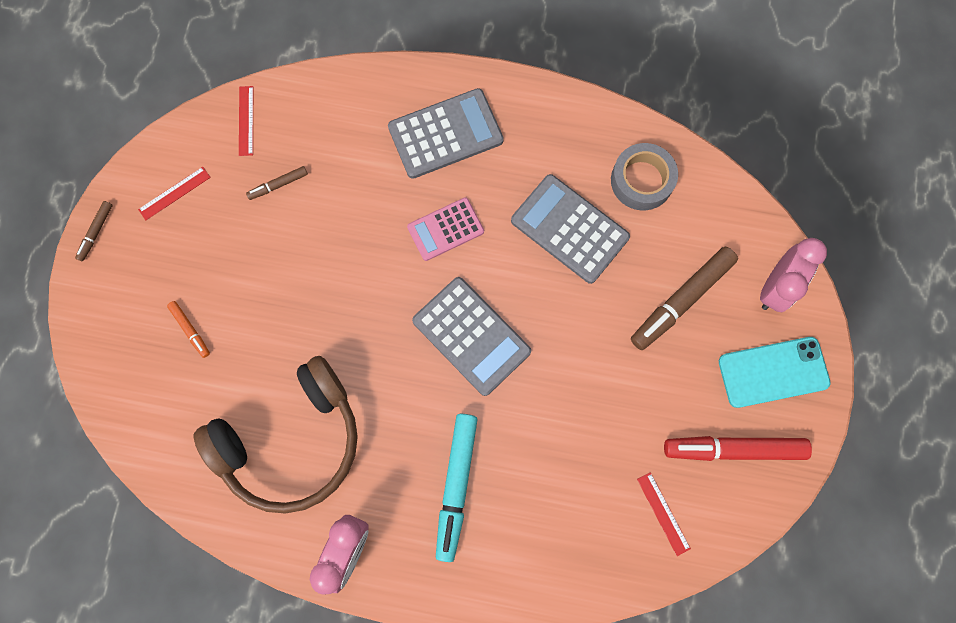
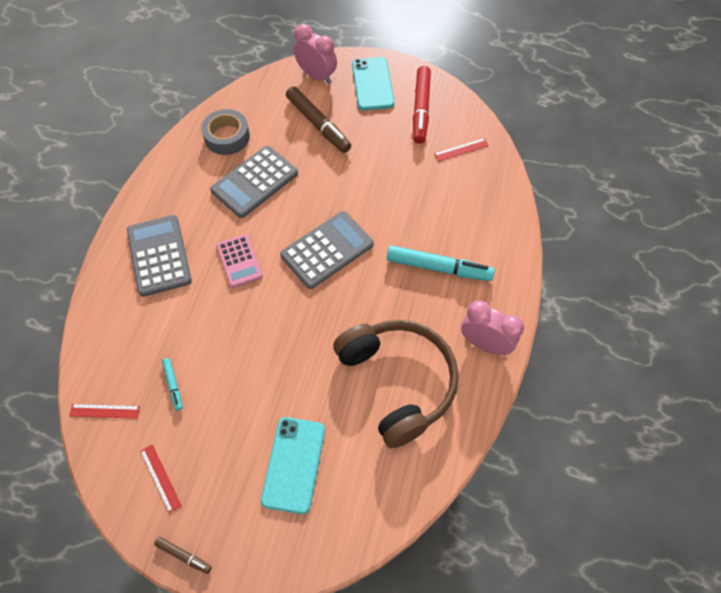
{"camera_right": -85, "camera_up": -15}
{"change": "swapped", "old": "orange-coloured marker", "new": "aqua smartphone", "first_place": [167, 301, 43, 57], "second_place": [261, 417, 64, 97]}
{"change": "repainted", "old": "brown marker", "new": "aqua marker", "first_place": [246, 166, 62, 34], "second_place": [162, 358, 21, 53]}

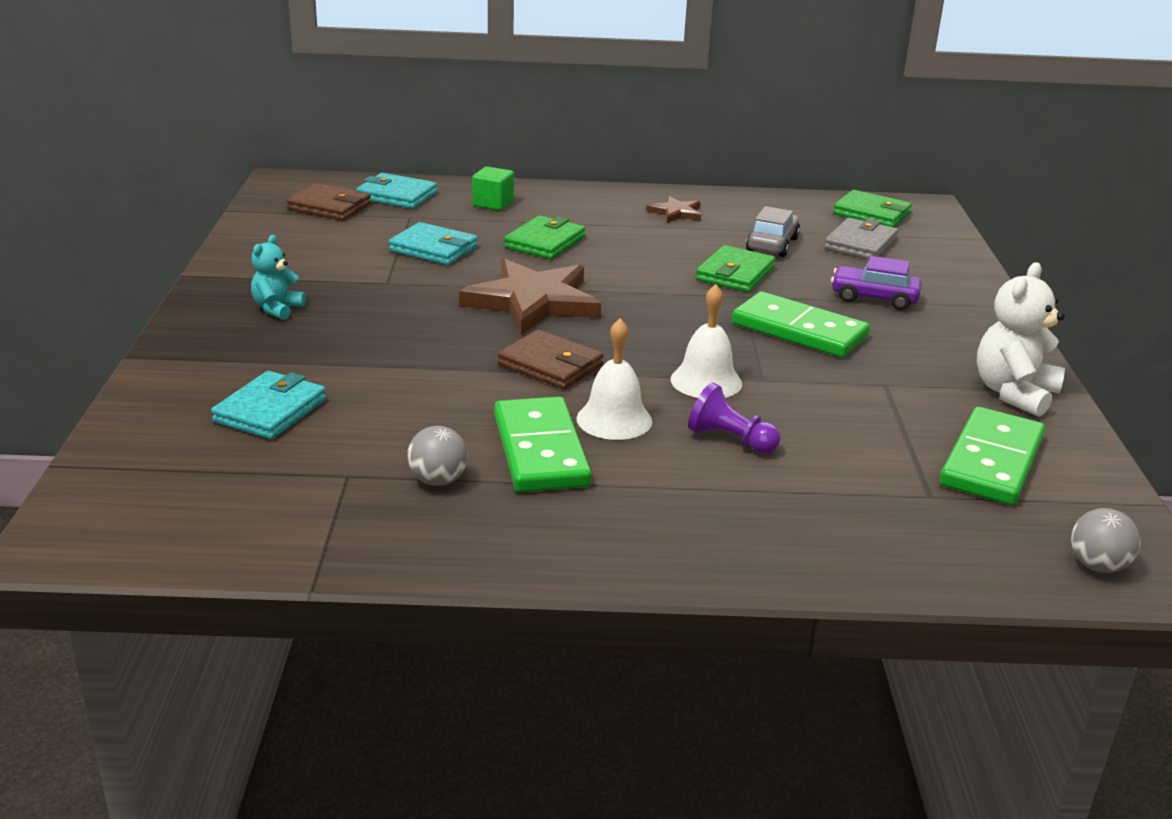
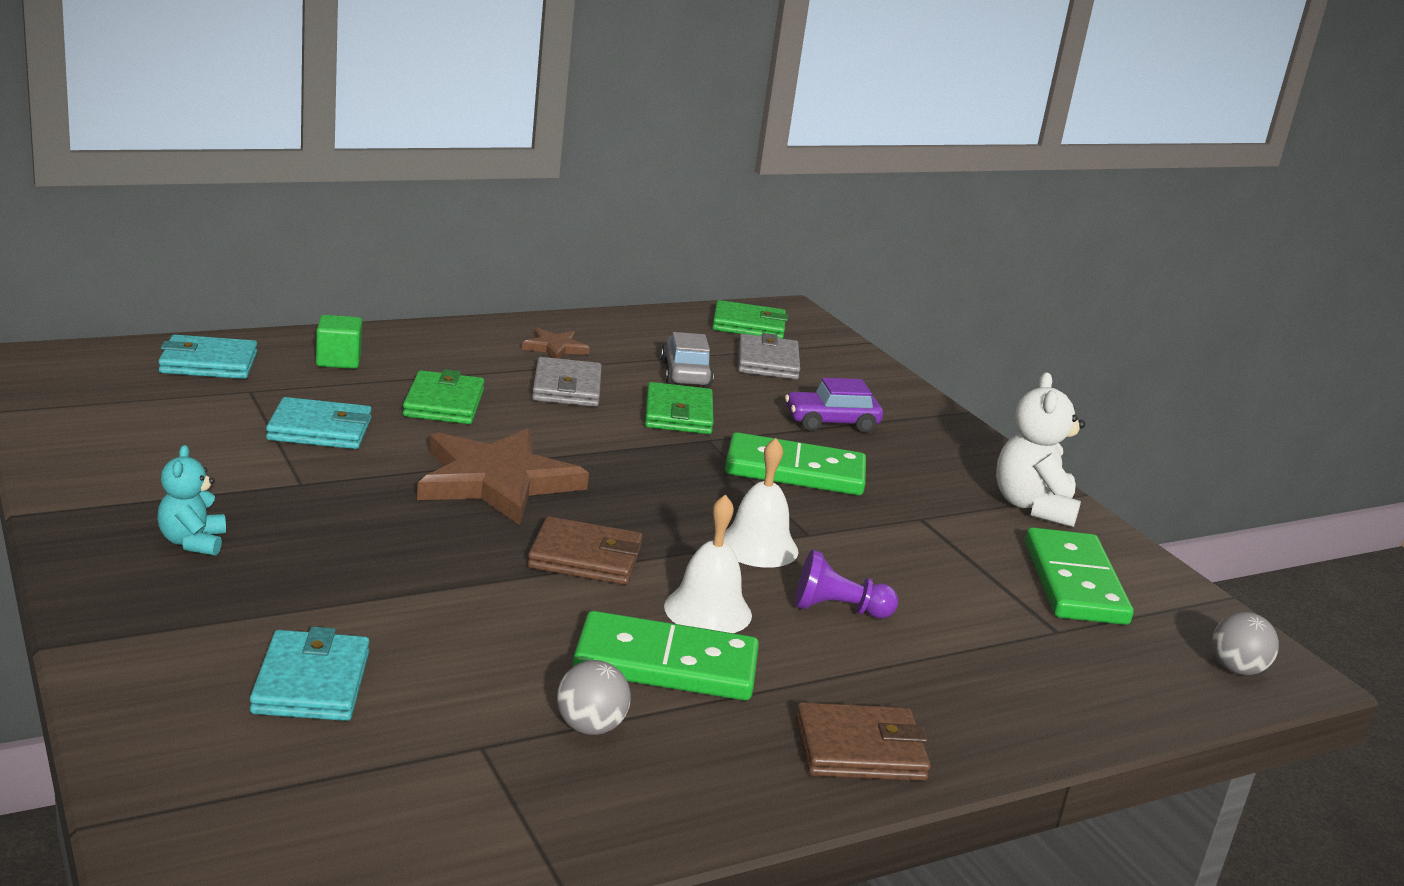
{"camera_right": -30, "camera_up": -5}
{"change": "shifted", "old": "brown card wallet", "first_place": [286, 183, 85, 38], "second_place": [796, 702, 135, 79]}
{"change": "rotated", "old": "leaf-green domino tile", "first_place": [494, 397, 98, 95], "second_place": [573, 611, 186, 90], "degrees": -45}
{"change": "new", "new": "gray card wallet", "second_place": [532, 357, 70, 50]}

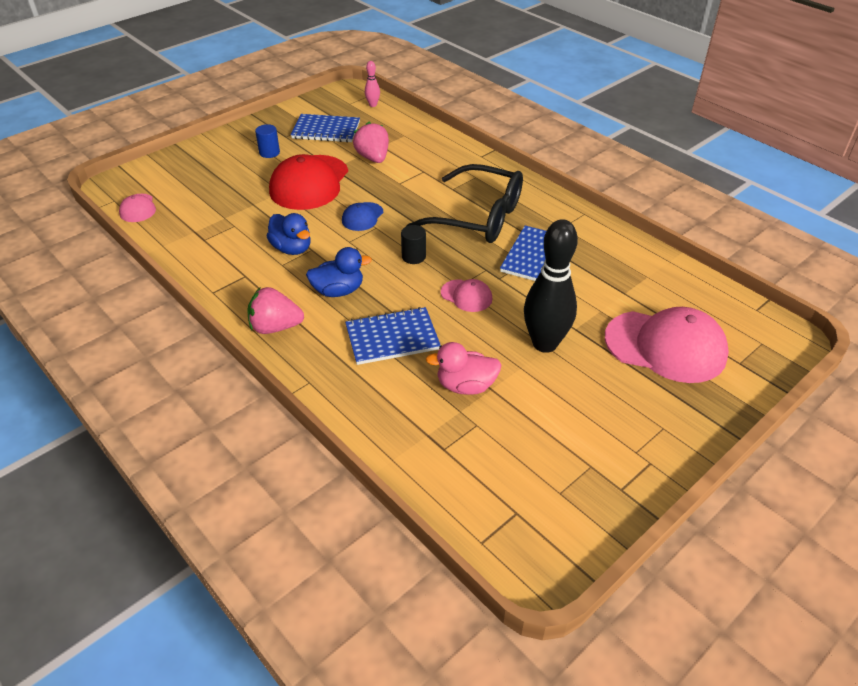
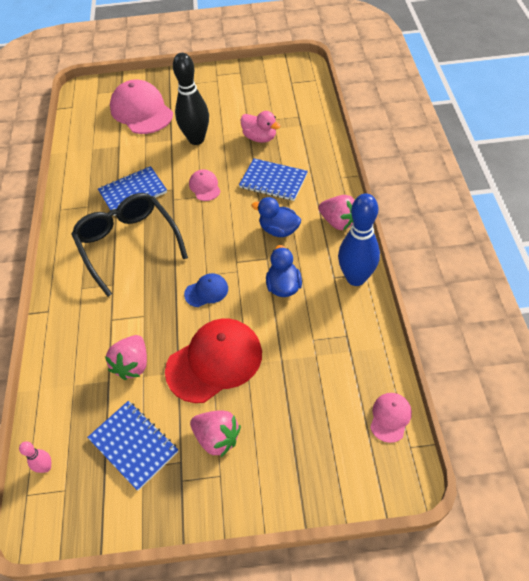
{"camera_right": -140, "camera_up": 10}
{"change": "swapped", "old": "cobalt cylinder shape", "new": "rose-pink strawberry", "first_place": [255, 124, 25, 34], "second_place": [190, 410, 51, 47]}
{"change": "gone", "old": "ebony cylinder shape", "first_place": [401, 225, 25, 39]}
{"change": "new", "new": "cobalt tenpin", "second_place": [338, 194, 42, 92]}

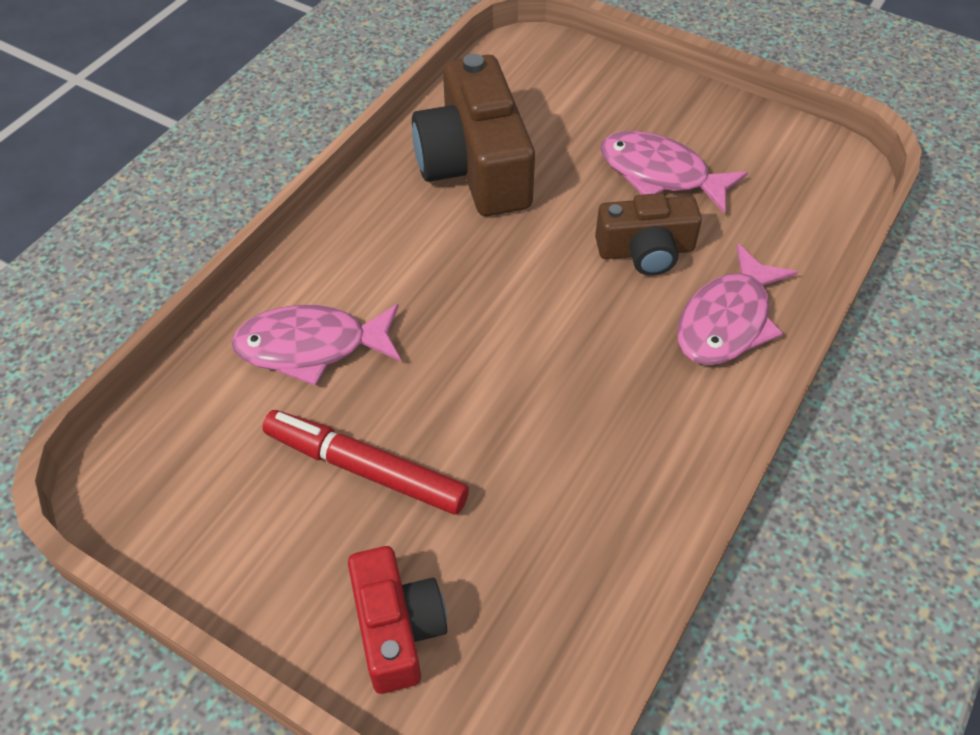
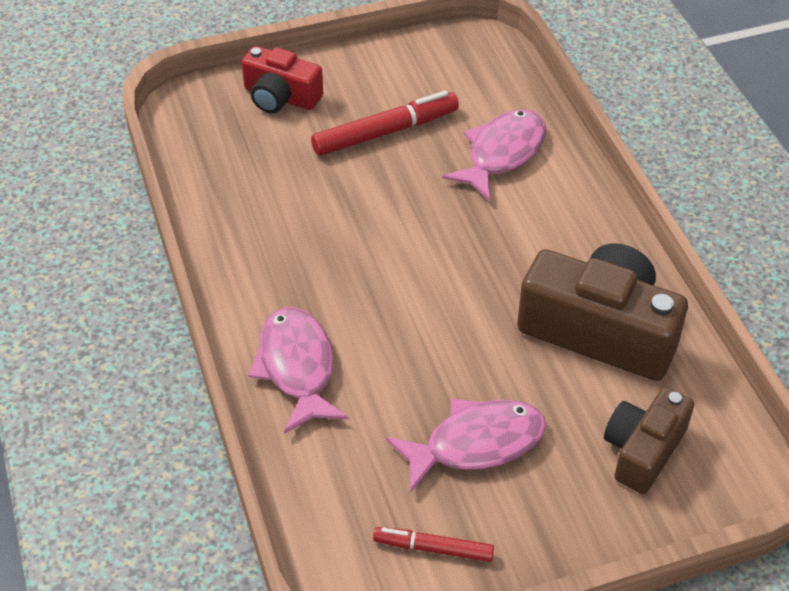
{"camera_right": 130, "camera_up": -5}
{"change": "shifted", "old": "brown photo camera", "first_place": [595, 193, 107, 83], "second_place": [604, 387, 90, 107]}
{"change": "new", "new": "crimson marker", "second_place": [373, 527, 121, 35]}

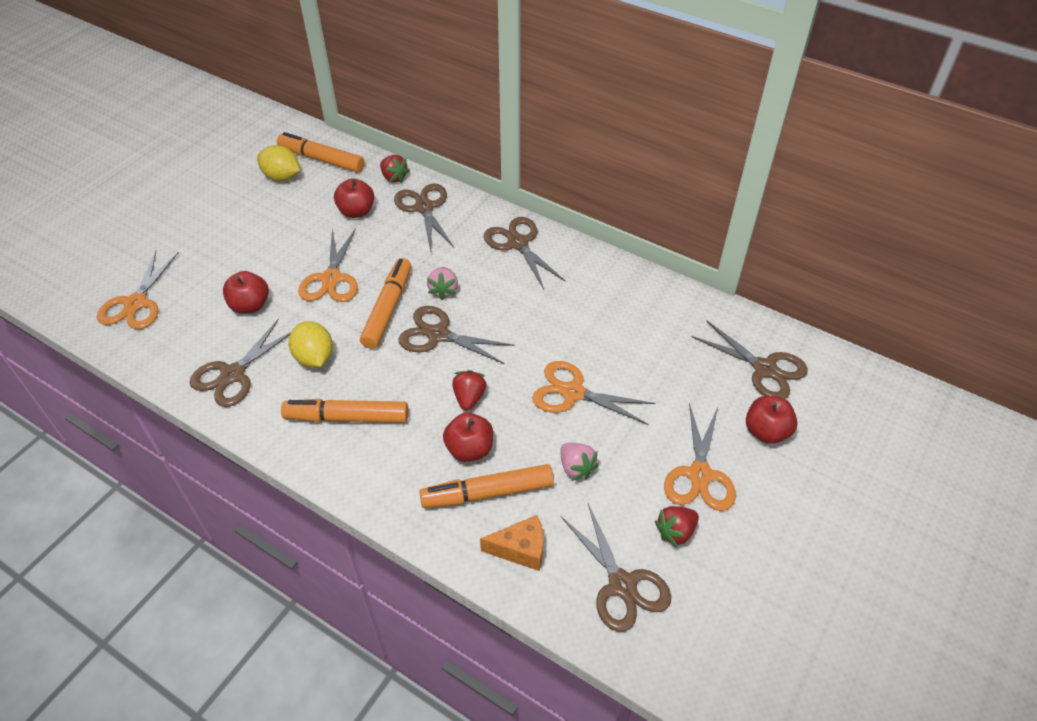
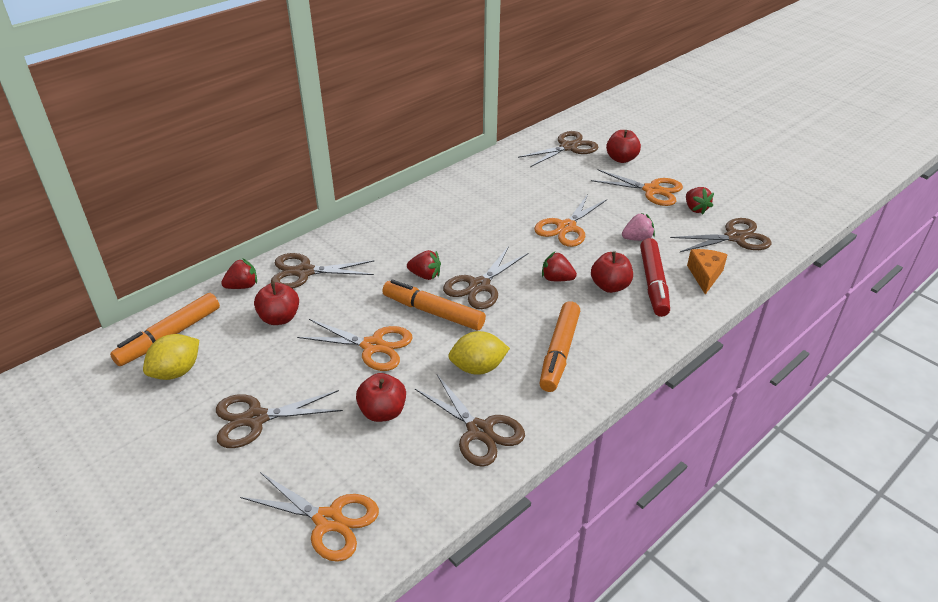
{"camera_right": -75, "camera_up": -10}
{"change": "repainted", "old": "orange-coloured marker", "new": "crimson marker", "first_place": [419, 464, 135, 44], "second_place": [640, 238, 30, 79]}
{"change": "repainted", "old": "rose-pink strawberry", "new": "crimson strawberry", "first_place": [427, 267, 31, 33], "second_place": [407, 250, 34, 30]}
{"change": "shifted", "old": "brown scissors", "first_place": [484, 217, 82, 72], "second_place": [216, 390, 127, 58]}

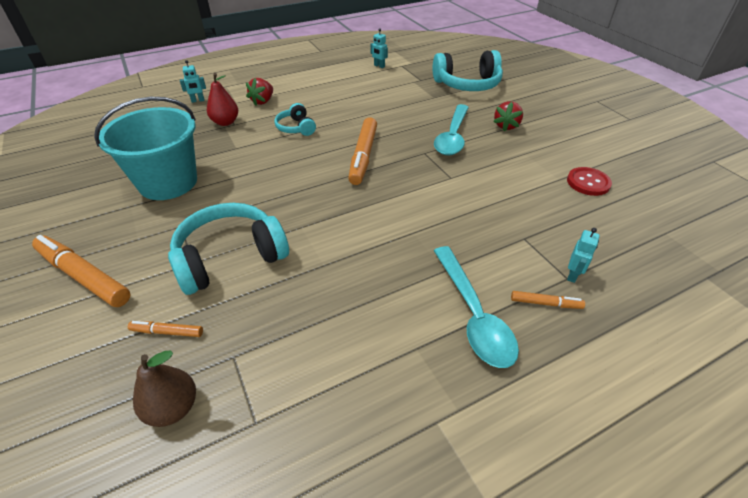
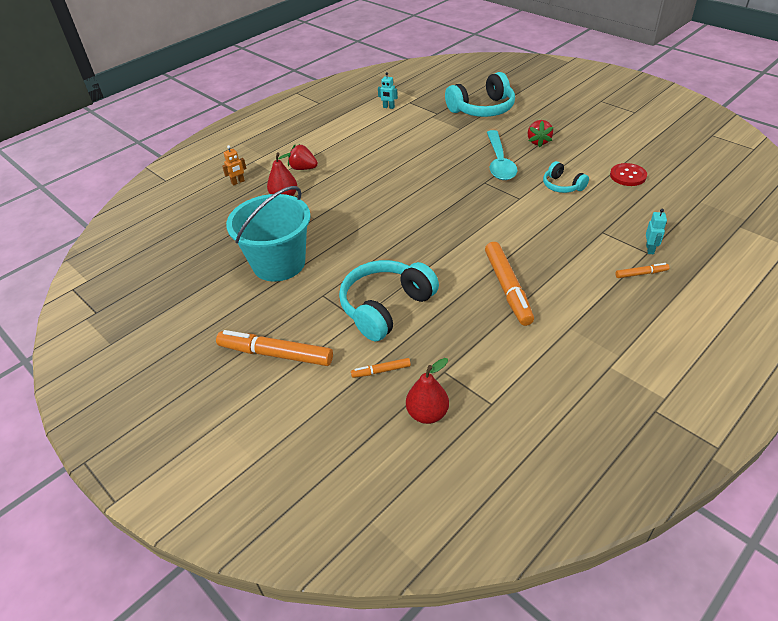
{"camera_right": -15, "camera_up": 0}
{"change": "repainted", "old": "brown pear", "new": "crimson pear", "first_place": [133, 351, 63, 76], "second_place": [406, 358, 43, 66]}
{"change": "repainted", "old": "aqua robot", "new": "orange-coloured robot", "first_place": [180, 60, 26, 43], "second_place": [222, 145, 25, 41]}
{"change": "rotated", "old": "crimson strawberry", "first_place": [246, 78, 27, 28], "second_place": [288, 144, 30, 26], "degrees": 105}
{"change": "shifted", "old": "aqua headset", "first_place": [274, 103, 42, 33], "second_place": [543, 161, 46, 32]}
{"change": "shifted", "old": "orange-coloured marker", "first_place": [348, 117, 29, 68], "second_place": [485, 242, 49, 84]}
{"change": "gone", "old": "aqua teaspoon", "first_place": [434, 246, 85, 122]}

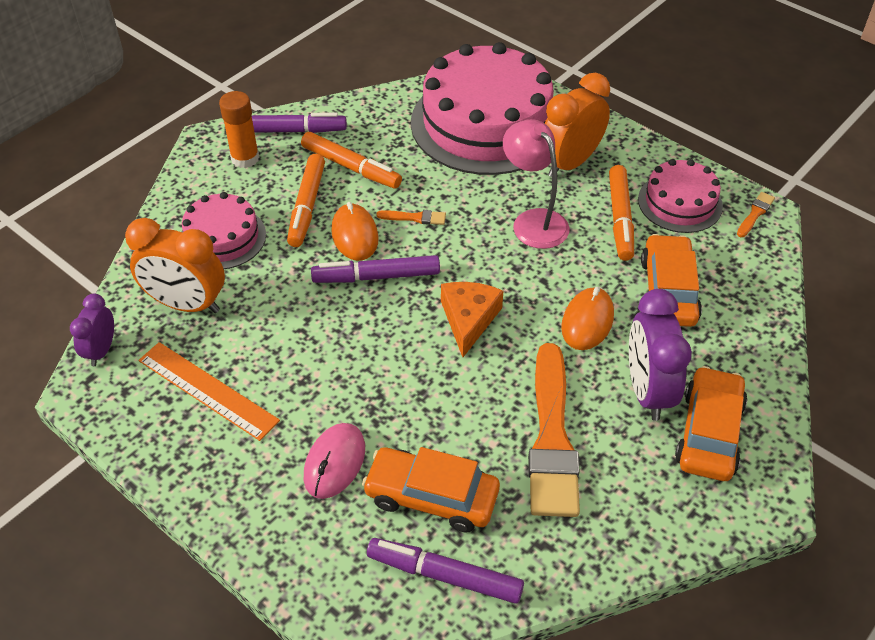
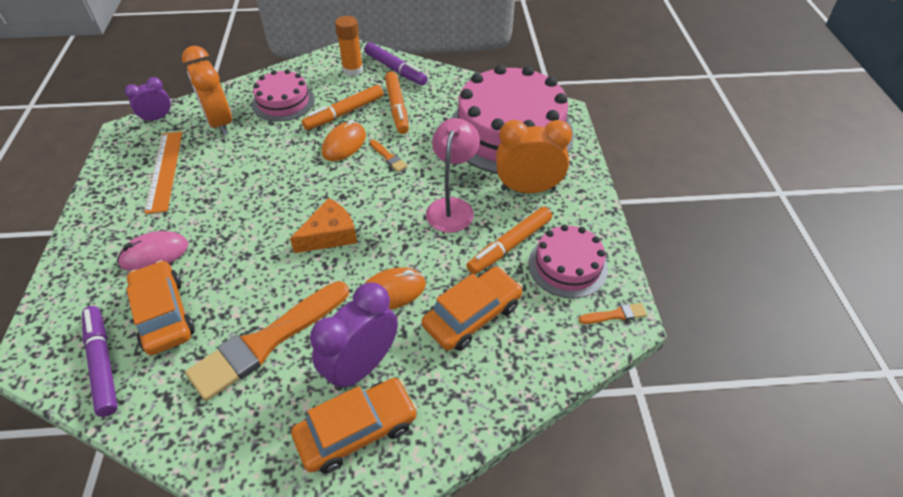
{"camera_right": 45, "camera_up": 0}
{"change": "gone", "old": "royal purple marker", "first_place": [311, 255, 129, 28]}

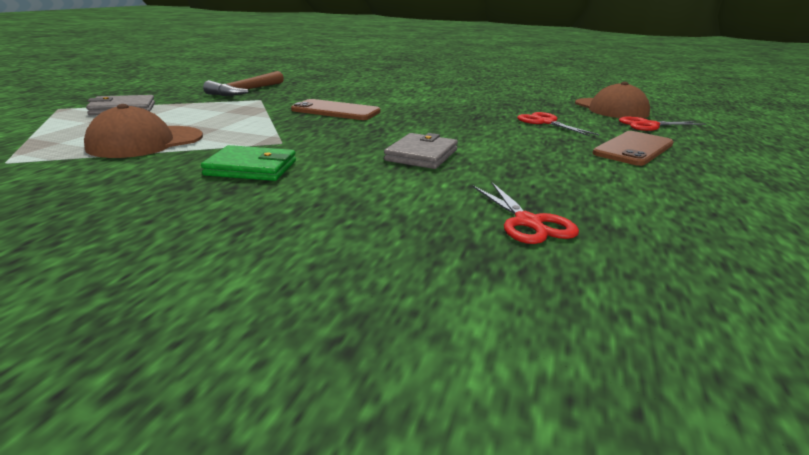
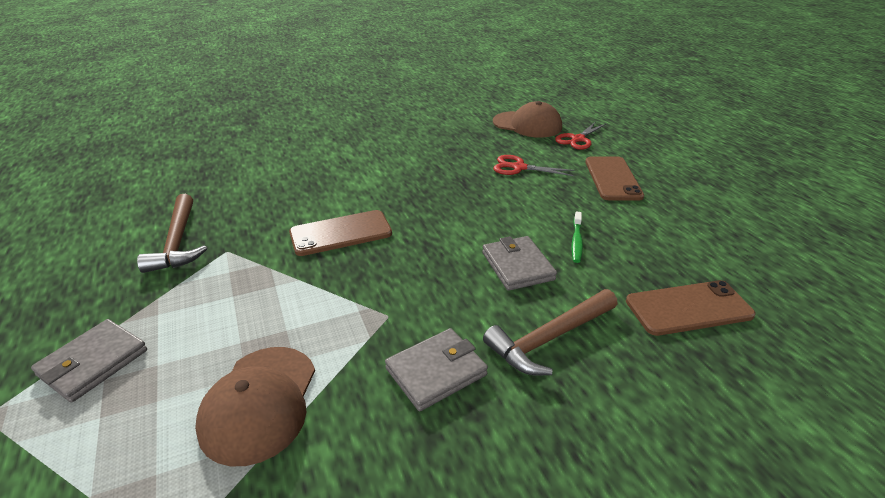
{"camera_right": -40, "camera_up": 10}
{"change": "repainted", "old": "leaf-green card wallet", "new": "gray card wallet", "first_place": [201, 145, 95, 36], "second_place": [385, 328, 103, 83]}
{"change": "swapped", "old": "crimson scissors", "new": "brown smartphone", "first_place": [473, 182, 106, 62], "second_place": [626, 280, 130, 56]}
{"change": "new", "new": "brown carpenter's hammer", "second_place": [483, 289, 134, 87]}
{"change": "new", "new": "leaf-green tooth brush", "second_place": [571, 212, 12, 51]}

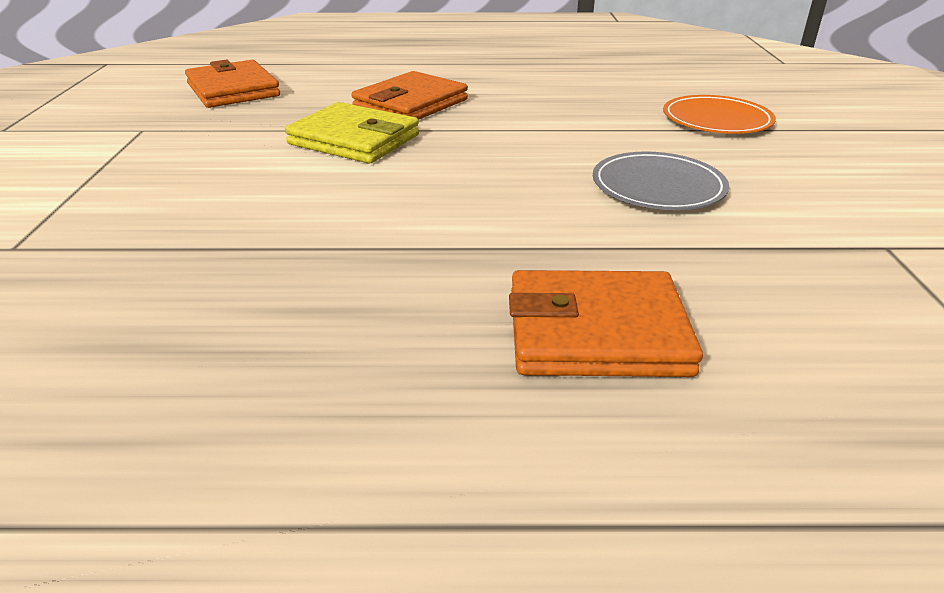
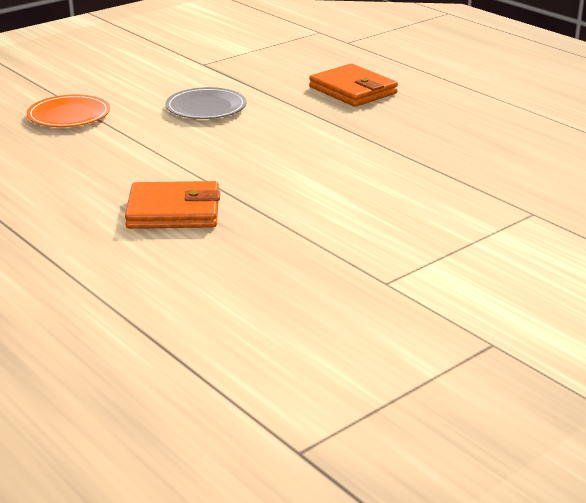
{"camera_right": -130, "camera_up": -5}
{"change": "gone", "old": "orange-coloured card wallet", "first_place": [185, 60, 95, 48]}
{"change": "gone", "old": "yellow card wallet", "first_place": [285, 102, 134, 61]}

